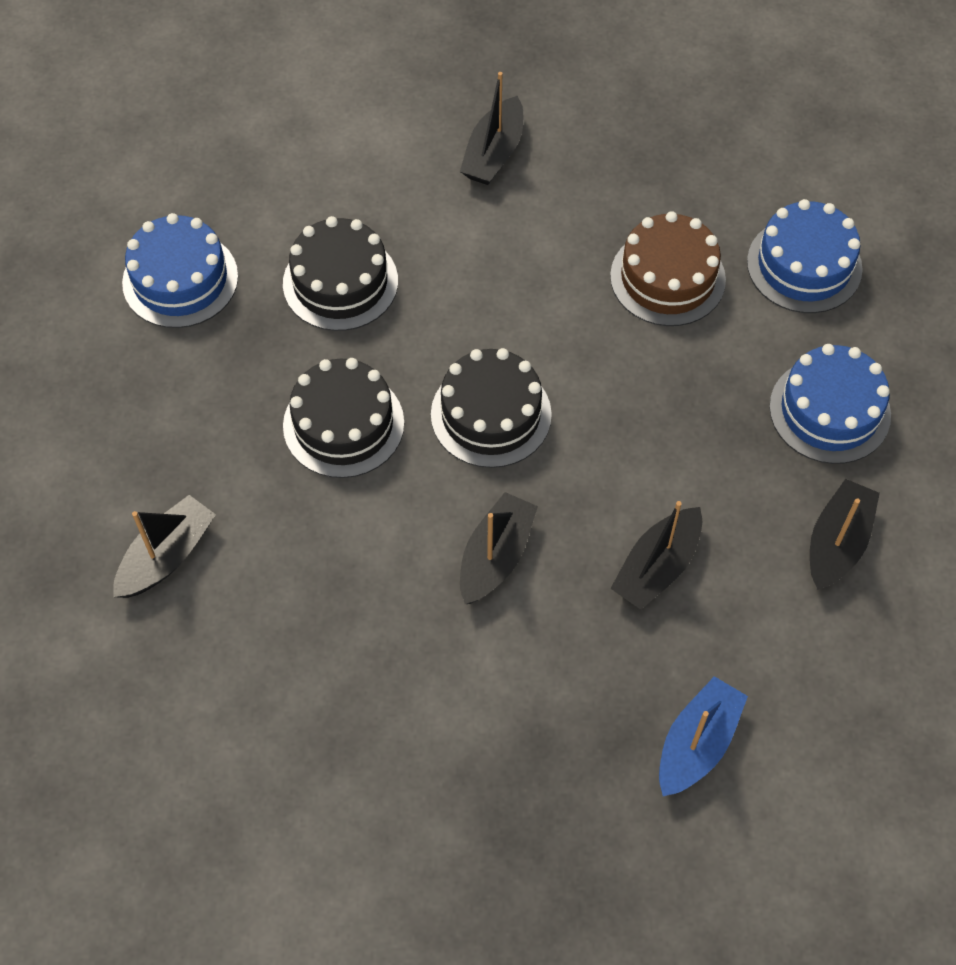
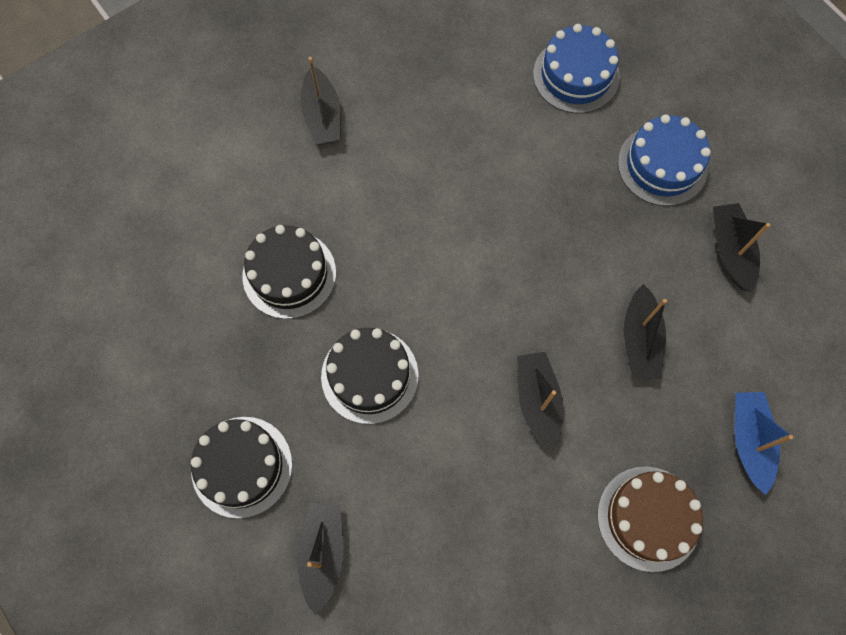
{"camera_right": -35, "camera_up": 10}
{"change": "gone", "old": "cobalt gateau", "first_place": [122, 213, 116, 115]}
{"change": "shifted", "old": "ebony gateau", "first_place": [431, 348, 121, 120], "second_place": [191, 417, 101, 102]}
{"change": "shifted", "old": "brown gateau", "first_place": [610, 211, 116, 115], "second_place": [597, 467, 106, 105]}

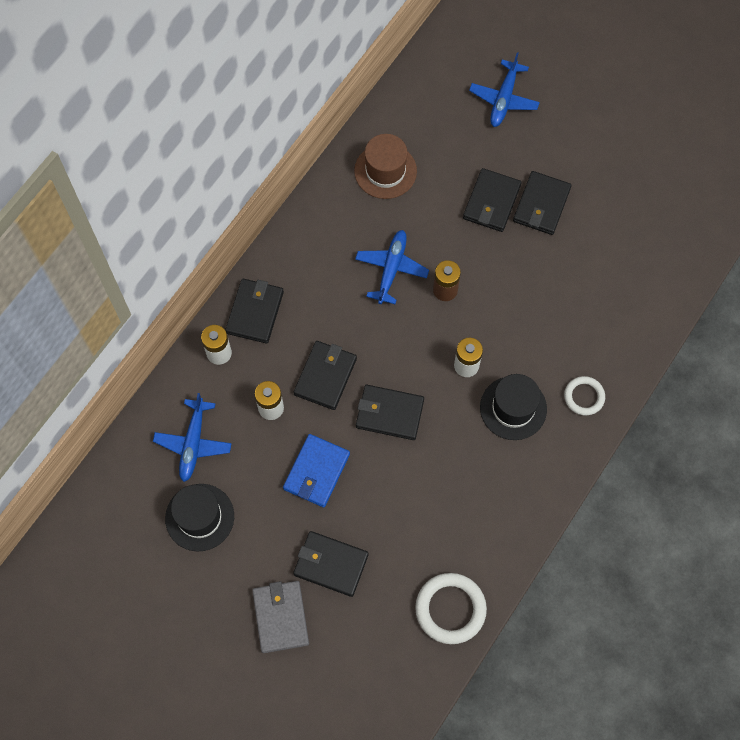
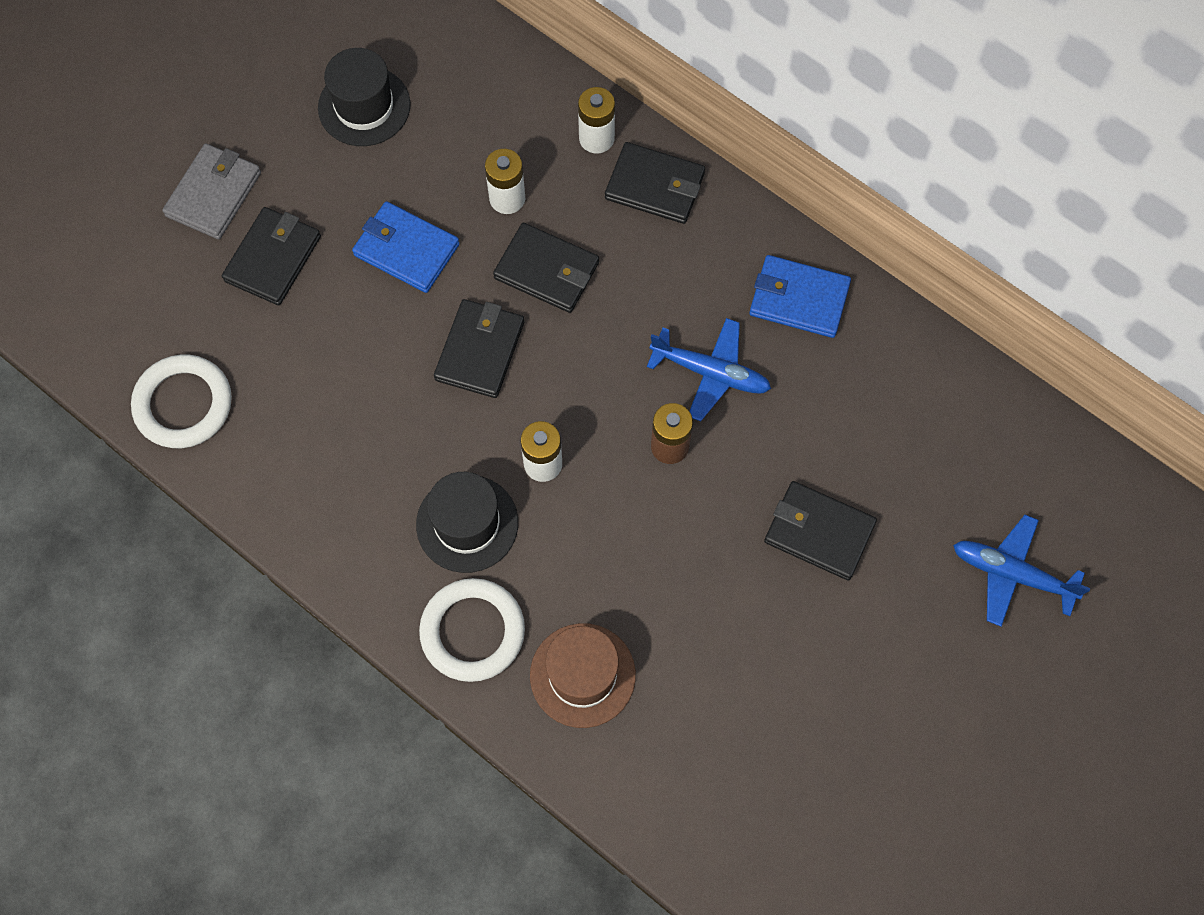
{"camera_right": 95, "camera_up": 0}
{"change": "gone", "old": "cobalt aeroplane", "first_place": [153, 393, 79, 89]}
{"change": "rotated", "old": "gray card wallet", "first_place": [252, 581, 57, 72], "second_place": [162, 144, 99, 95], "degrees": -60}
{"change": "shifted", "old": "brown top hat", "first_place": [354, 134, 63, 65], "second_place": [530, 623, 106, 105]}
{"change": "gone", "old": "ebony card wallet", "first_place": [513, 171, 59, 64]}
{"change": "scaled", "old": "snow-white hoop", "first_place": [564, 376, 41, 39], "second_place": [419, 578, 106, 104], "factor": 1.63}
{"change": "new", "new": "cobalt card wallet", "second_place": [750, 255, 101, 83]}

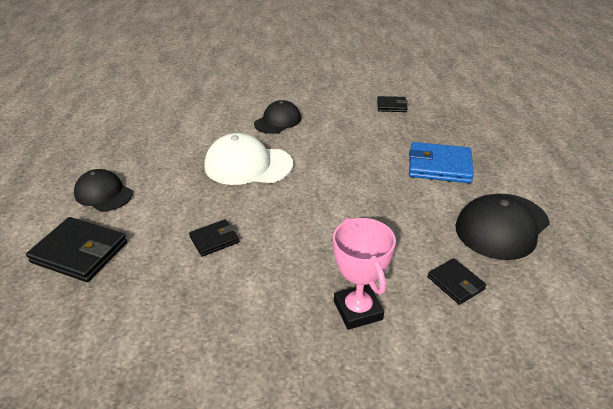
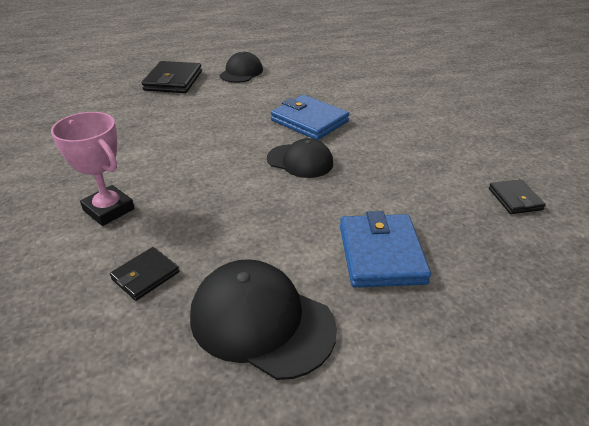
{"camera_right": 75, "camera_up": 0}
{"change": "gone", "old": "ebony card wallet", "first_place": [189, 219, 50, 38]}
{"change": "swapped", "old": "snow-white baseball cap", "new": "cobalt card wallet", "first_place": [204, 133, 89, 52], "second_place": [271, 95, 78, 45]}
{"change": "shifted", "old": "ebony baseball cap", "first_place": [254, 100, 47, 34], "second_place": [267, 138, 66, 40]}
{"change": "rotated", "old": "rose-pink trophy", "first_place": [333, 218, 63, 112], "second_place": [51, 112, 84, 114], "degrees": 75}

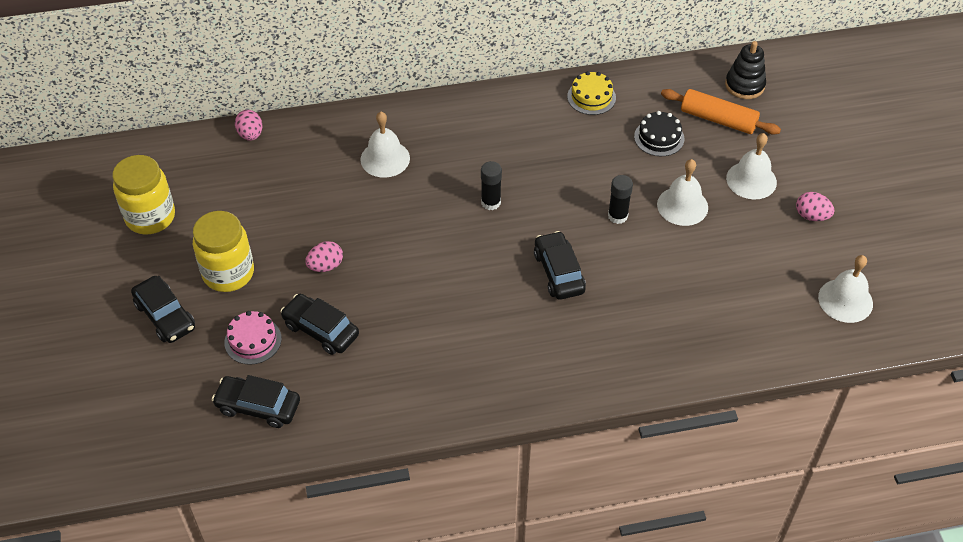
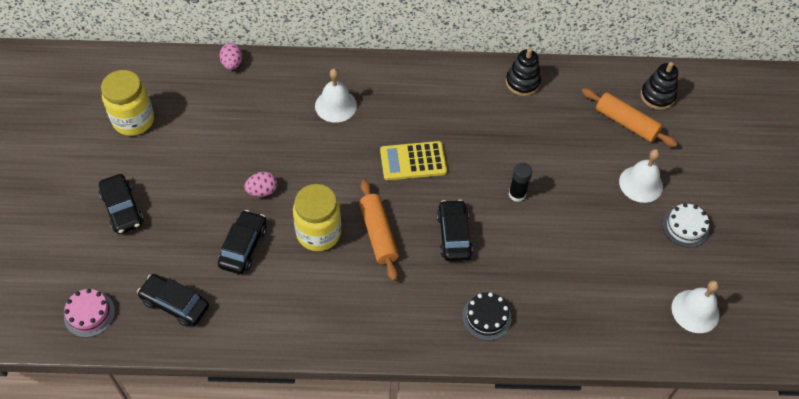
{"camera_right": 10, "camera_up": 5}
{"change": "shifted", "old": "yellow preserve jar", "first_place": [193, 211, 61, 81], "second_place": [293, 184, 48, 67]}
{"change": "shifted", "old": "rose-pink gateau", "first_place": [224, 311, 58, 54], "second_place": [64, 289, 51, 49]}
{"change": "rotated", "old": "ebony toy car", "first_place": [280, 294, 79, 61], "second_place": [218, 210, 49, 64], "degrees": 60}
{"change": "swapped", "old": "ebony glue stick", "new": "yellow pocket calculator", "first_place": [481, 161, 21, 49], "second_place": [380, 141, 67, 39]}
{"change": "swapped", "old": "yellow gateau", "new": "ebony ring stacker", "first_place": [567, 71, 49, 44], "second_place": [506, 48, 35, 48]}
{"change": "shifted", "old": "ebony gateau", "first_place": [634, 111, 50, 45], "second_place": [462, 292, 49, 49]}
{"change": "gone", "old": "snow-white hand bell", "first_place": [657, 159, 51, 67]}
{"change": "swapped", "old": "rose-pink egg shape", "new": "snow-white gateau", "first_place": [796, 192, 38, 29], "second_place": [662, 203, 47, 45]}
{"change": "new", "new": "orange-coloured pastry roller", "second_place": [359, 179, 40, 102]}

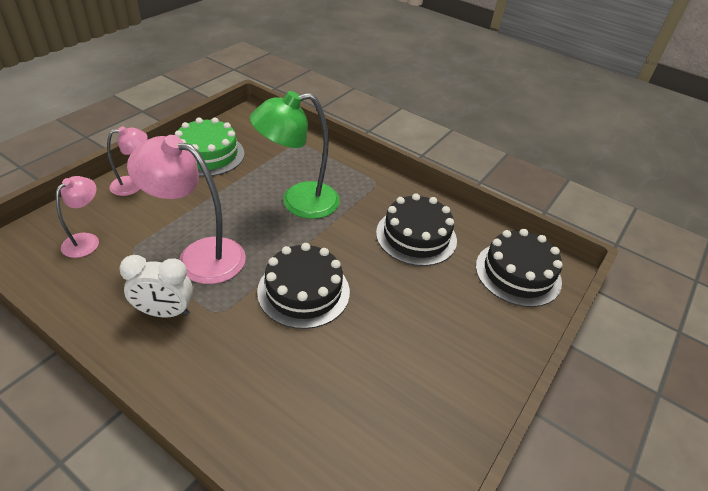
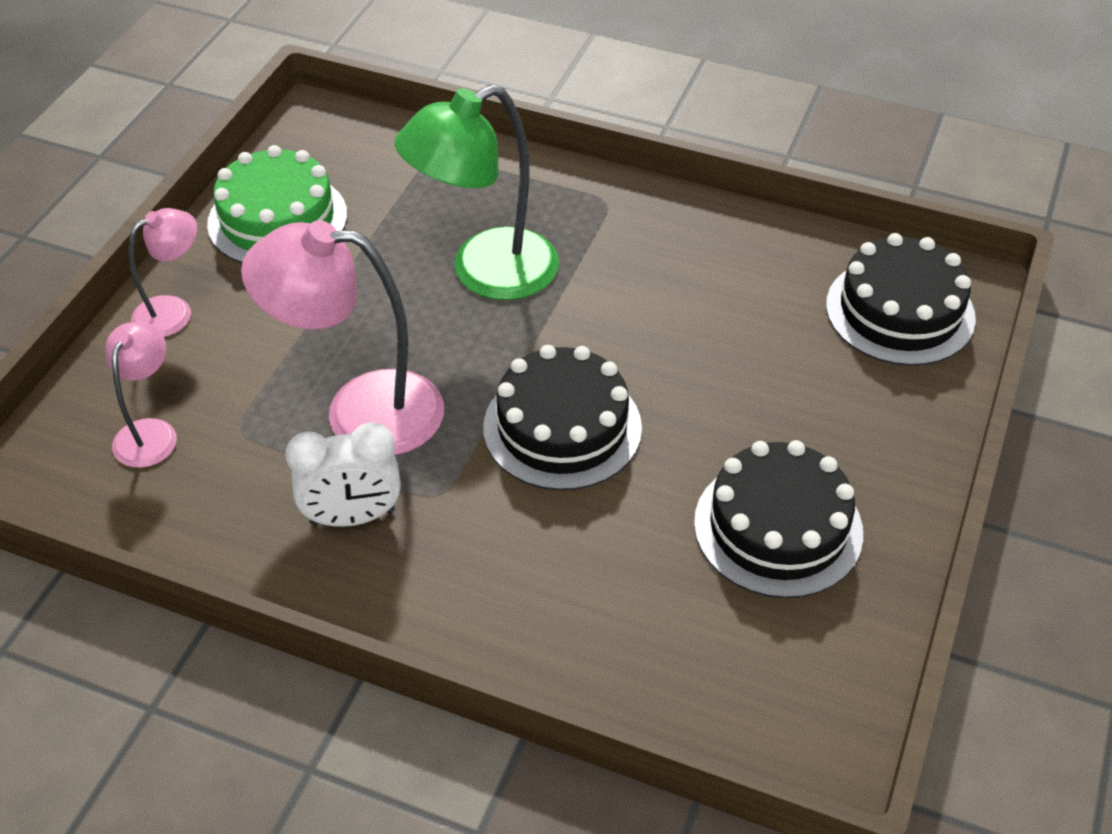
{"camera_right": -10, "camera_up": 5}
{"change": "shifted", "old": "ebony gateau", "first_place": [376, 193, 81, 73], "second_place": [694, 440, 169, 158]}

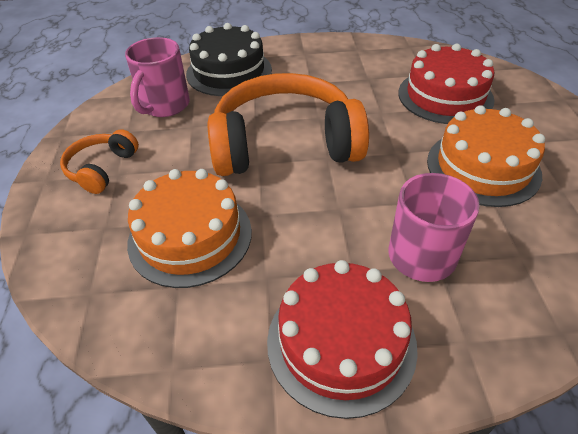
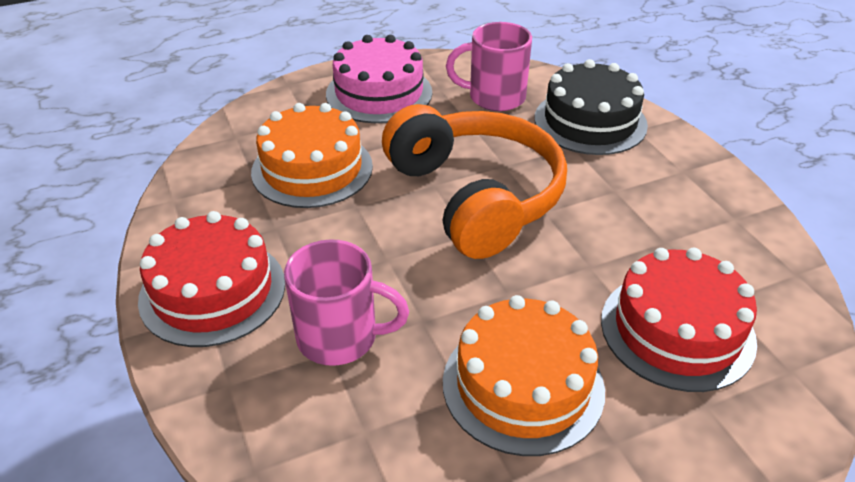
{"camera_right": 70, "camera_up": -5}
{"change": "swapped", "old": "orange-coloured headset", "new": "rose-pink gateau", "first_place": [60, 129, 79, 65], "second_place": [326, 35, 106, 88]}

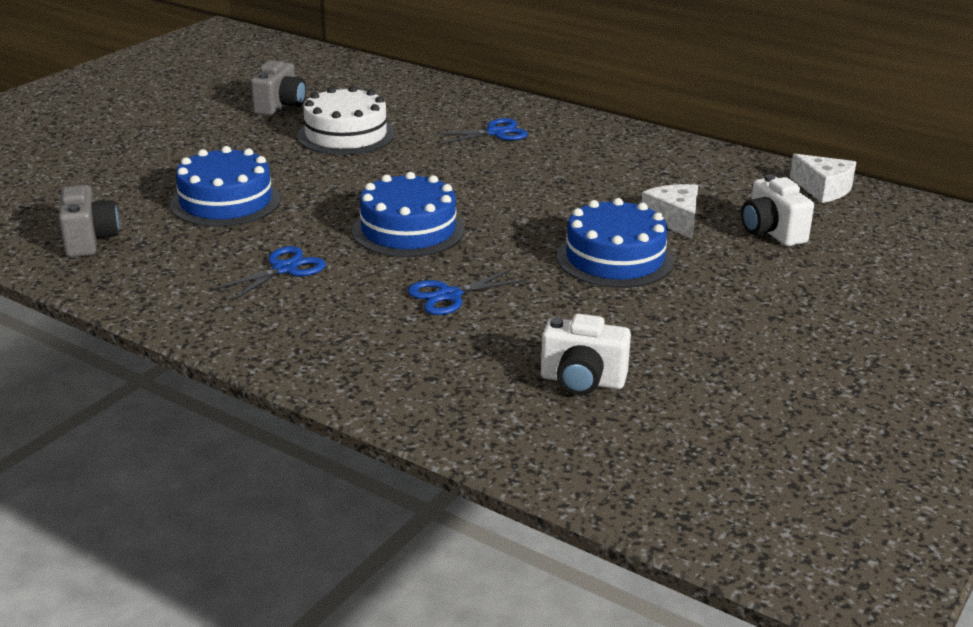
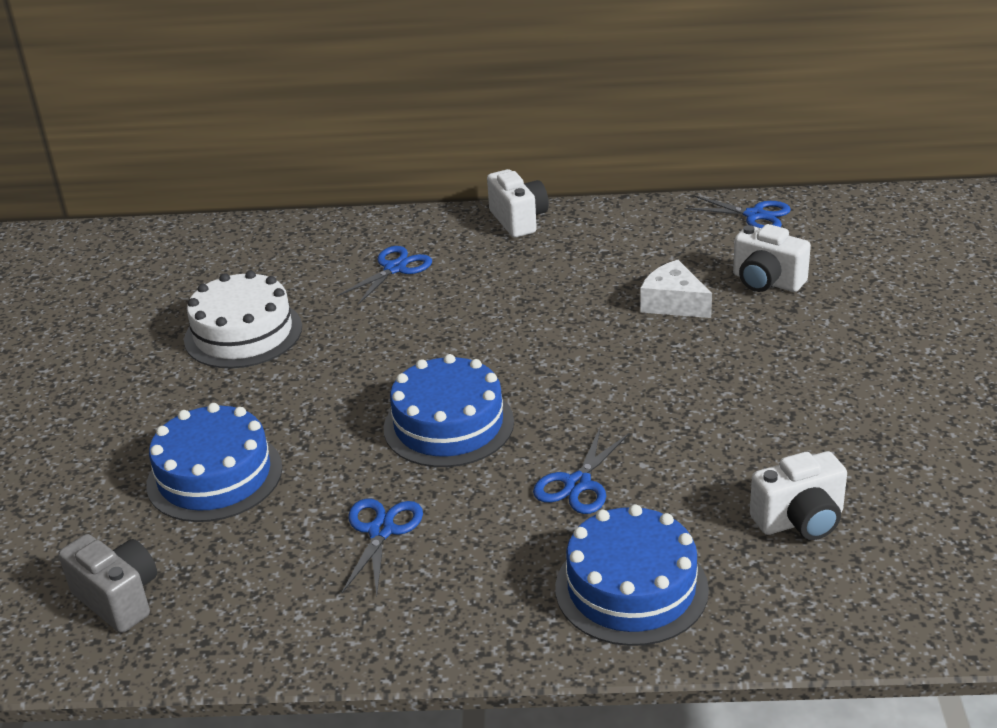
{"camera_right": -30, "camera_up": 5}
{"change": "gone", "old": "gray photo camera", "first_place": [251, 60, 55, 56]}
{"change": "shifted", "old": "cobalt gateau", "first_place": [557, 198, 117, 90], "second_place": [555, 504, 154, 142]}
{"change": "swapped", "old": "snow-white cheese wedge", "new": "cobalt scissors", "first_place": [790, 154, 66, 49], "second_place": [684, 195, 107, 33]}
{"change": "new", "new": "snow-white photo camera", "second_place": [487, 169, 62, 69]}

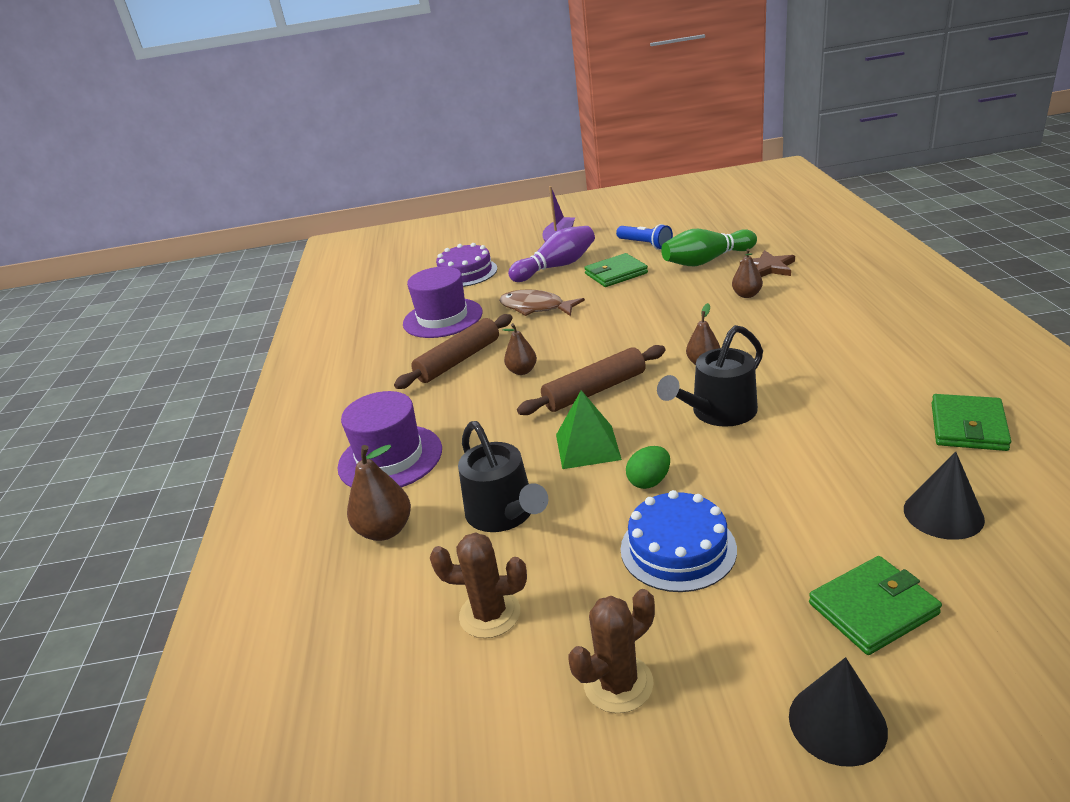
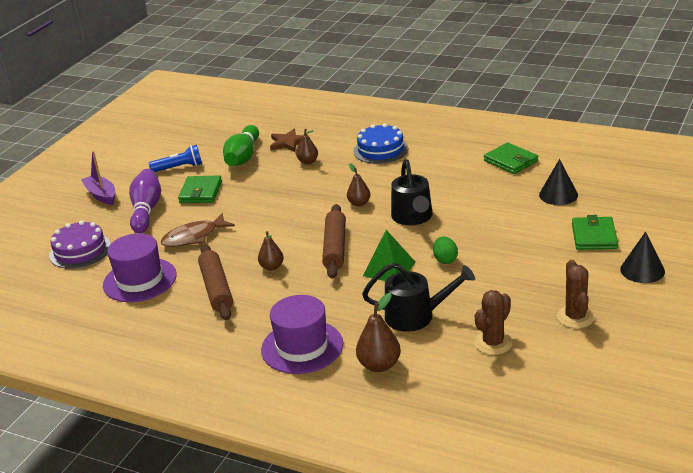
{"camera_right": -60, "camera_up": 0}
{"change": "shifted", "old": "cobalt gateau", "first_place": [621, 490, 116, 102], "second_place": [354, 124, 54, 40]}

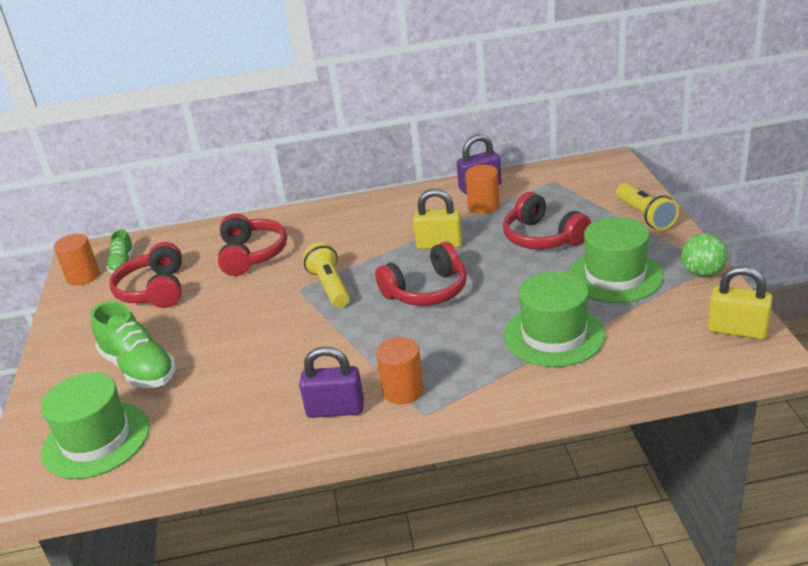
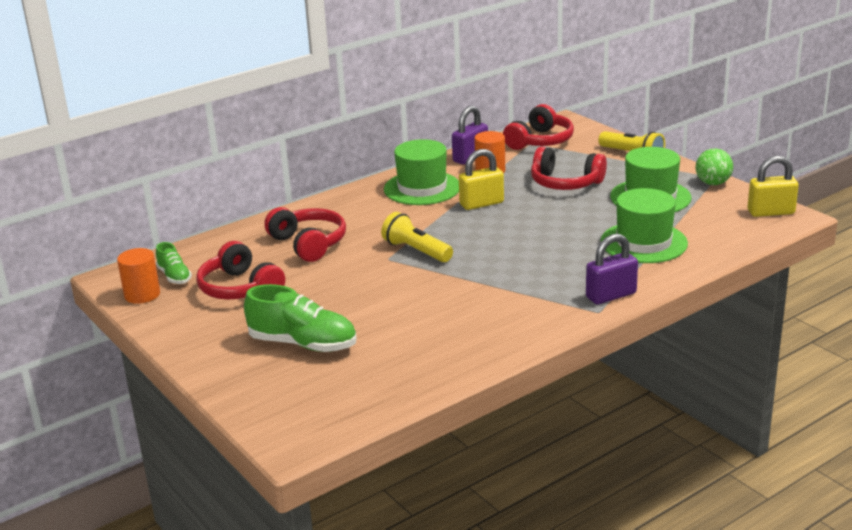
{"camera_right": -30, "camera_up": -5}
{"change": "shifted", "old": "leaf-green top hat", "first_place": [41, 372, 109, 107], "second_place": [384, 139, 75, 66]}
{"change": "shifted", "old": "royal purple padlock", "first_place": [299, 346, 65, 72], "second_place": [586, 234, 52, 70]}
{"change": "shifted", "old": "crimson headset", "first_place": [375, 242, 92, 64], "second_place": [503, 104, 71, 46]}
{"change": "gone", "old": "orange-coloured cylinder shape", "first_place": [376, 337, 48, 67]}

